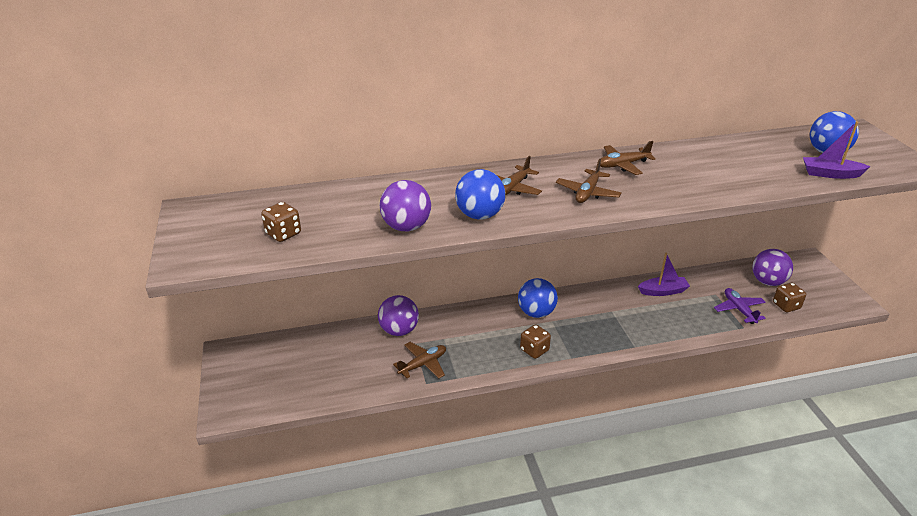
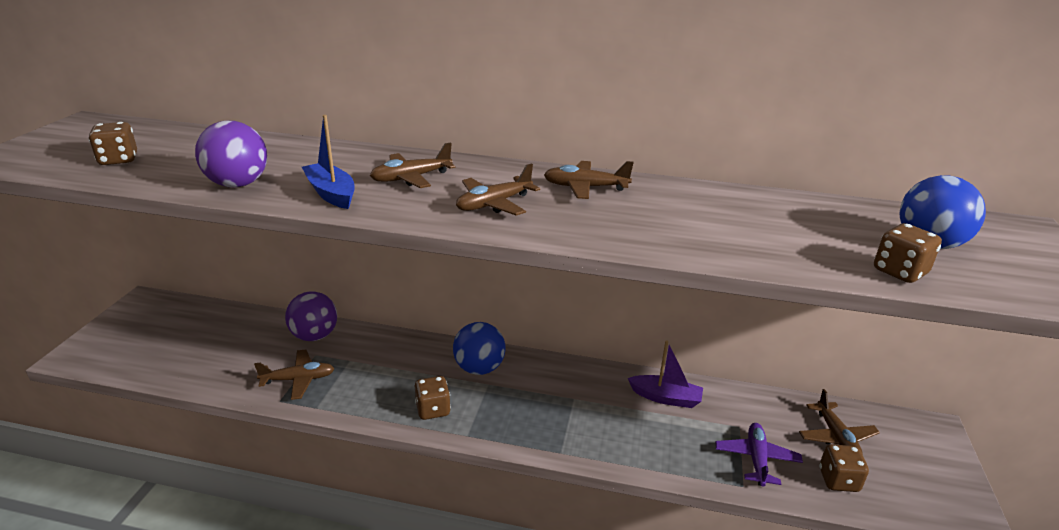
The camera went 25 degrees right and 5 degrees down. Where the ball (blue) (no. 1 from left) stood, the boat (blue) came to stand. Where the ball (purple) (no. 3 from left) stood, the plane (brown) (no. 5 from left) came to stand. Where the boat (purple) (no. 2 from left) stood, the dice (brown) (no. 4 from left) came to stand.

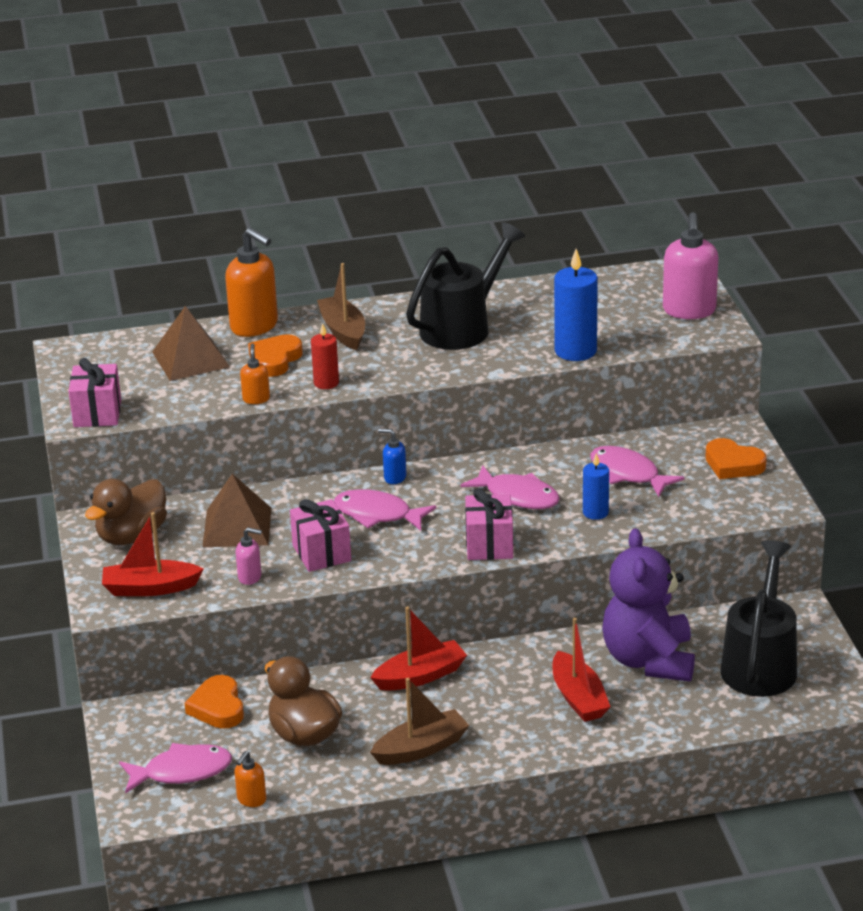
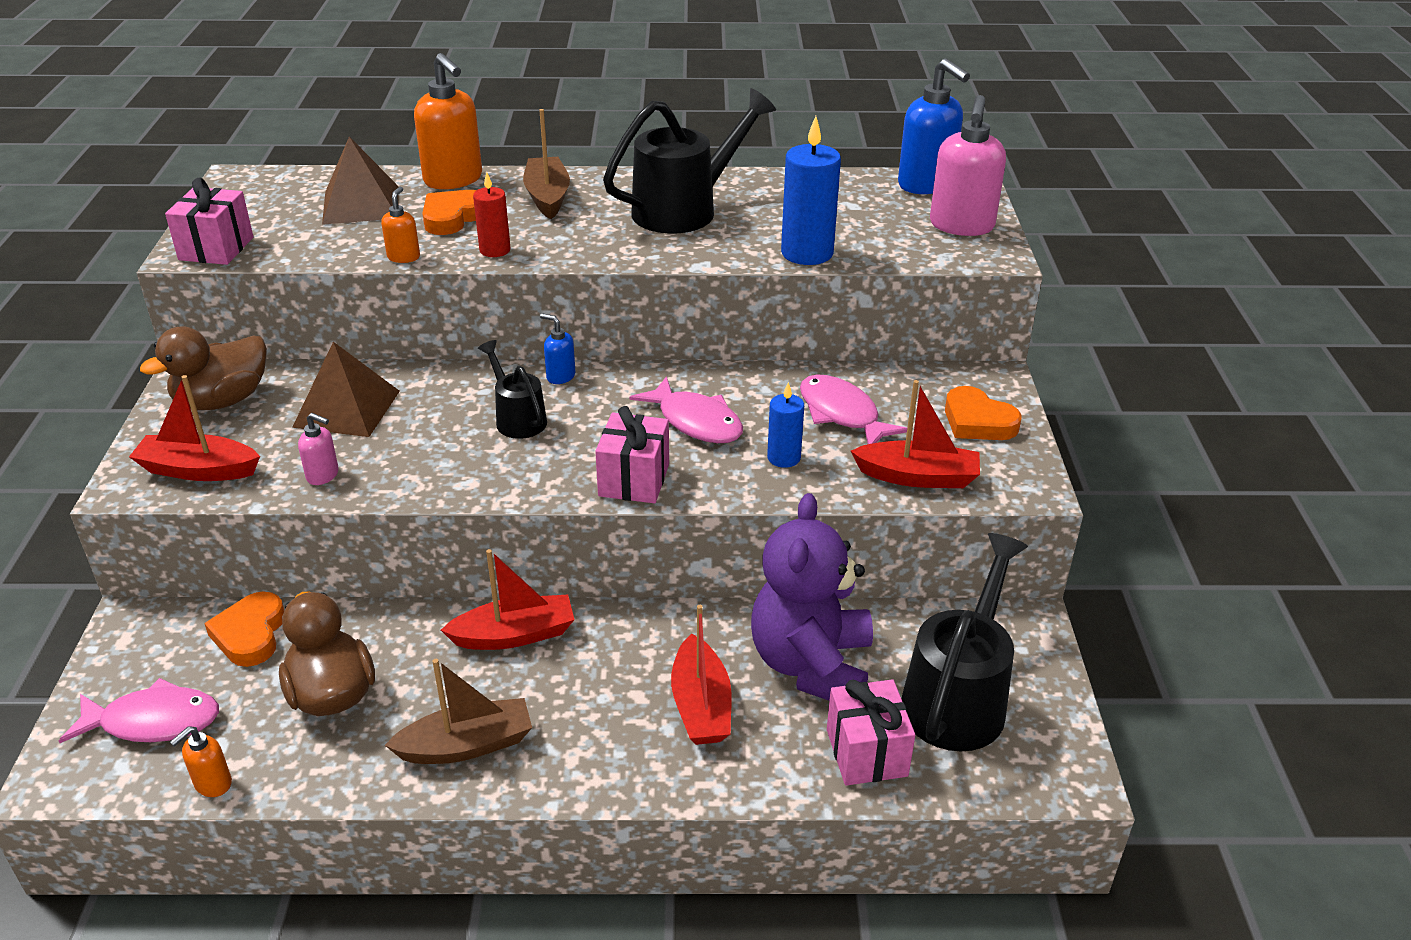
The camera went 10 degrees right and 5 degrees up. The second view gained the boat (red) (no. 4 from left). The second view gained the soap dispenser (blue) (no. 2 from left). The gift (pink) (no. 2 from left in the first image) ended up elsewhere. Where the fish (pink) (no. 2 from left) stood, the watering can (black) (no. 1 from left) came to stand.

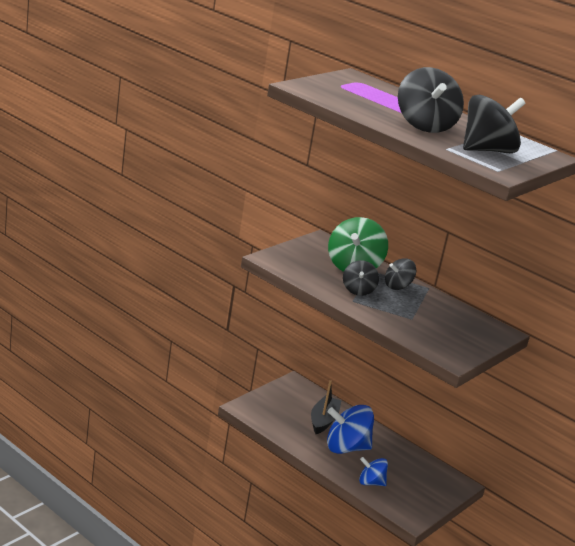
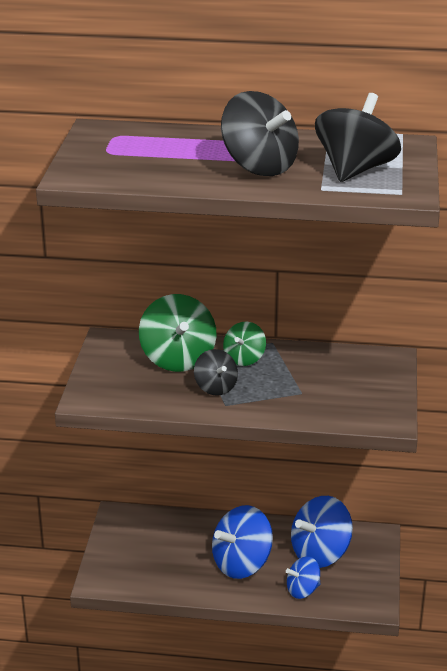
The camera went 30 degrees left and 5 degrees up. The second view lost the boat (black). The second view gained the spinning top (blue) (no. 3 from left). What was the spinning top (black) (no. 2 from left) turned into the spinning top (green) (no. 2 from left).

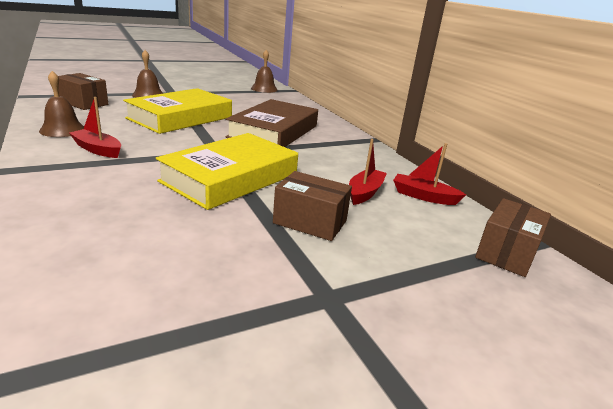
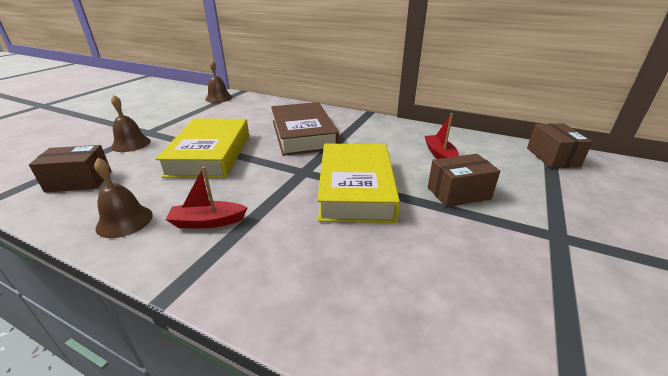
The camera went 35 degrees left and 5 degrees up. The second view lost the boat (red) (no. 3 from left).

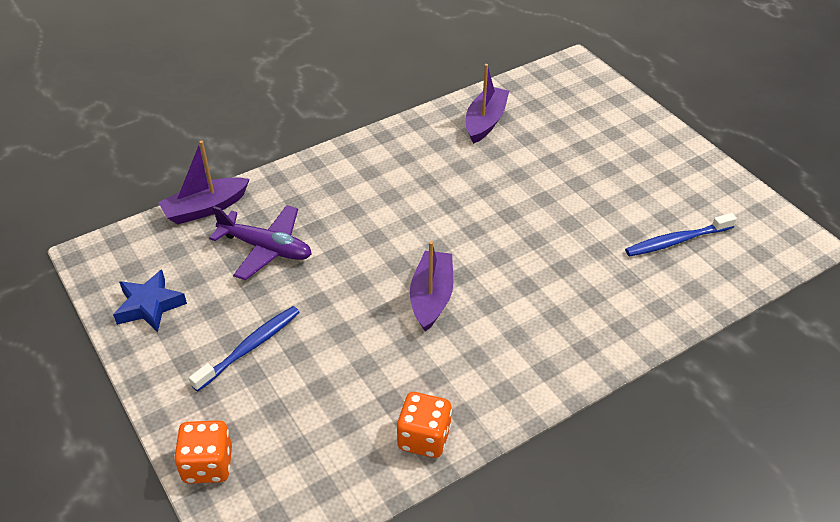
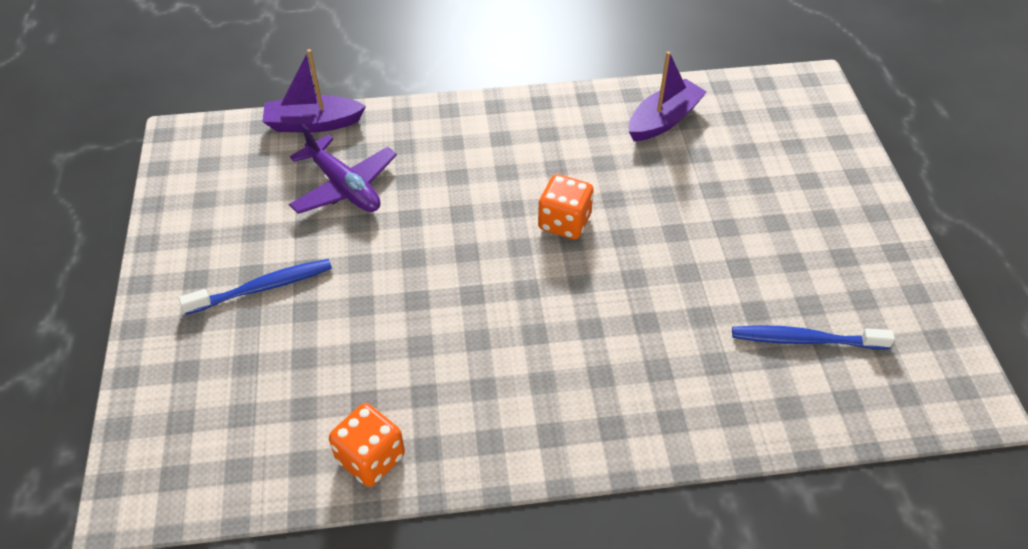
The camera went 25 degrees right and 5 degrees up. The second view lost the star (blue). The second view lost the boat (purple) (no. 2 from left). The dice (orange) (no. 1 from left in the first image) ended up elsewhere.

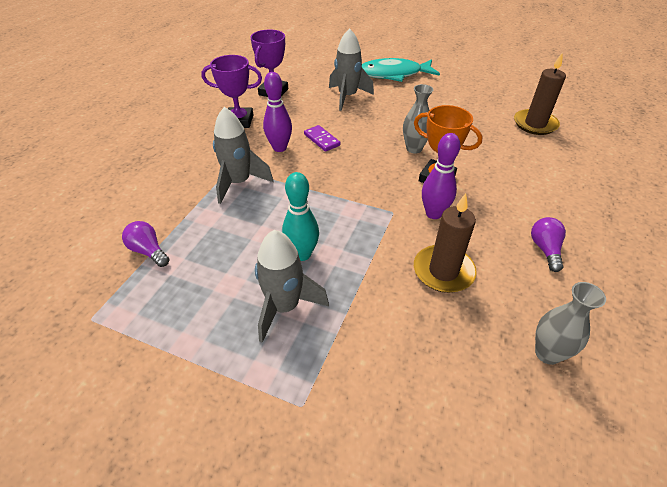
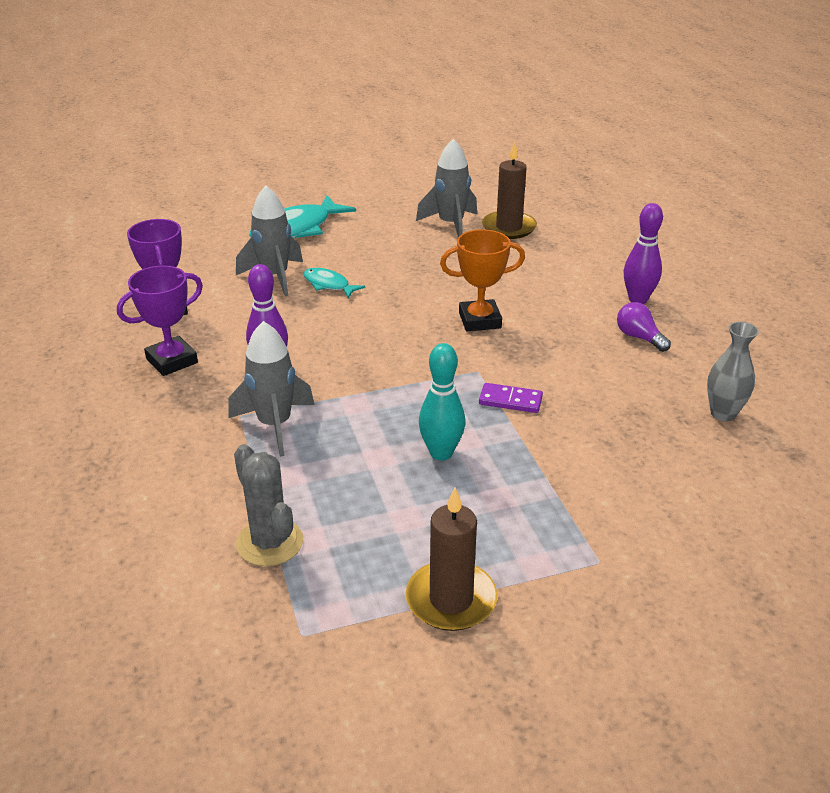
The camera went 40 degrees left and 10 degrees down. The second view lost the vase (grey) (no. 1 from left). The second view gained the fish (turquoise) (no. 2 from left). The rocket (grey) (no. 2 from left in the first image) ended up elsewhere. The domino (purple) ended up elsewhere. The candle (brown) (no. 1 from left) ended up elsewhere. The bowling pin (purple) (no. 2 from left) ended up elsewhere. Where the light bulb (purple) (no. 1 from left) stood, the cactus (grey) came to stand.

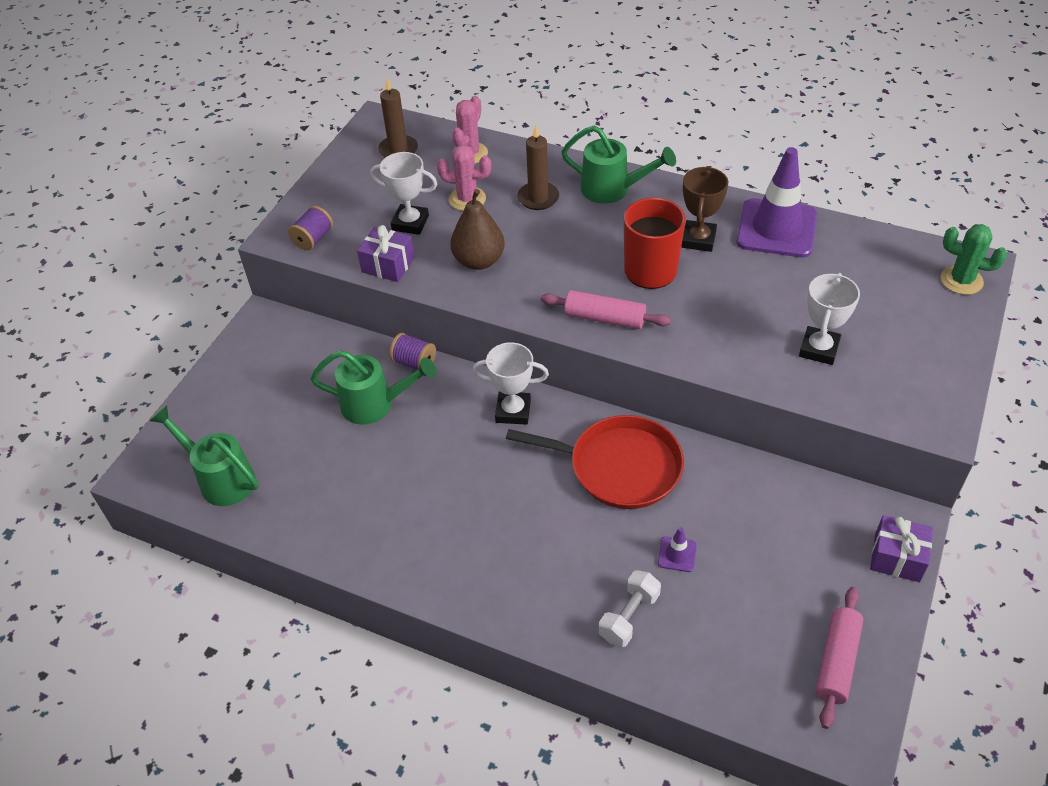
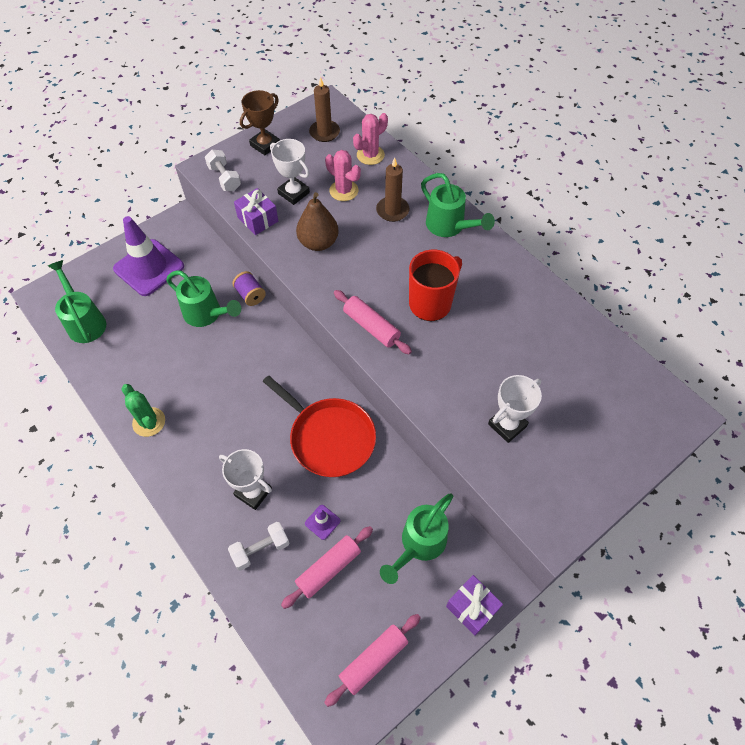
The camera went 25 degrees right and 10 degrees up. The second view gained the rolling pin (pink) (no. 1 from left). The second view gained the watering can (green) (no. 3 from left). The trophy (white) (no. 2 from left in the first image) ended up elsewhere. The trophy (brown) ended up elsewhere. The traffic cone (purple) (no. 2 from left in the first image) ended up elsewhere. The cactus (green) ended up elsewhere. Where the spool (purple) (no. 1 from left) stood, the dumbbell (white) (no. 1 from left) came to stand.

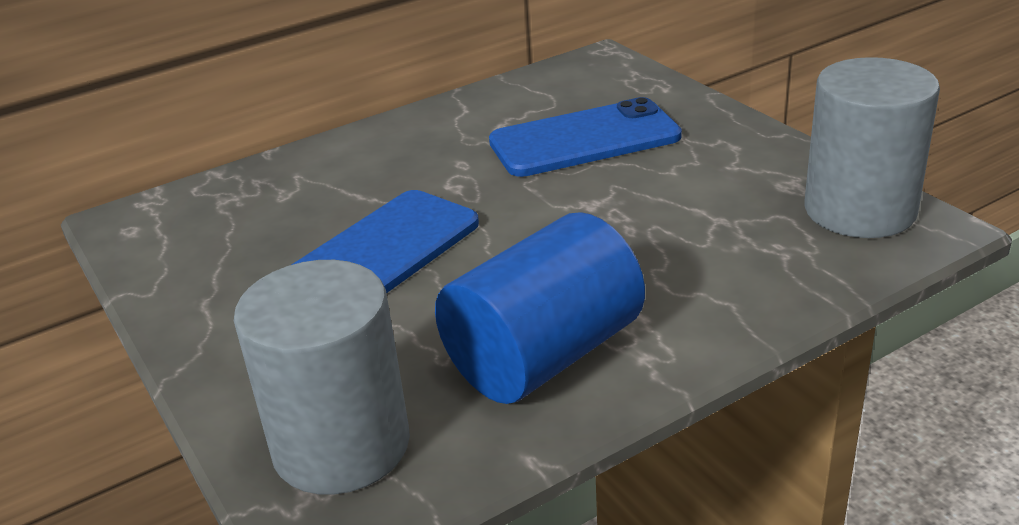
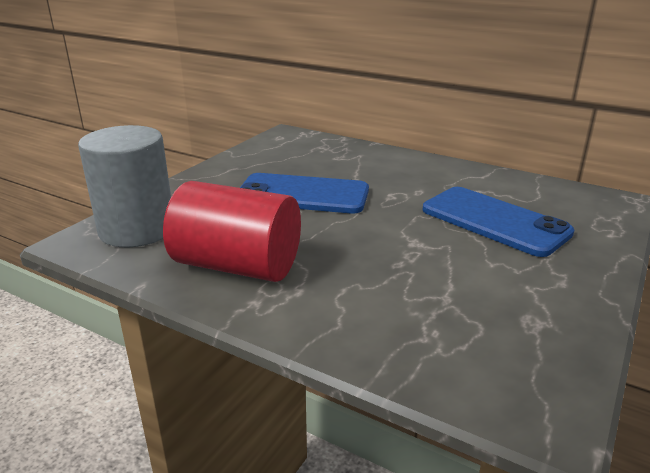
The camera went 60 degrees right and 5 degrees down. The second view lost the cylinder (grey) (no. 2 from left). What was the cylinder (blue) turned into the cylinder (red).

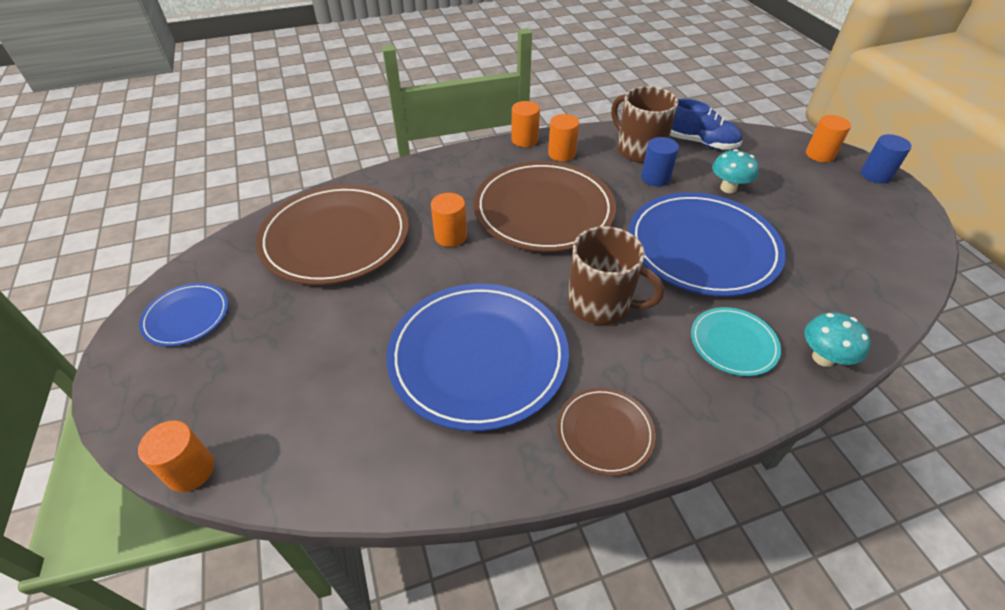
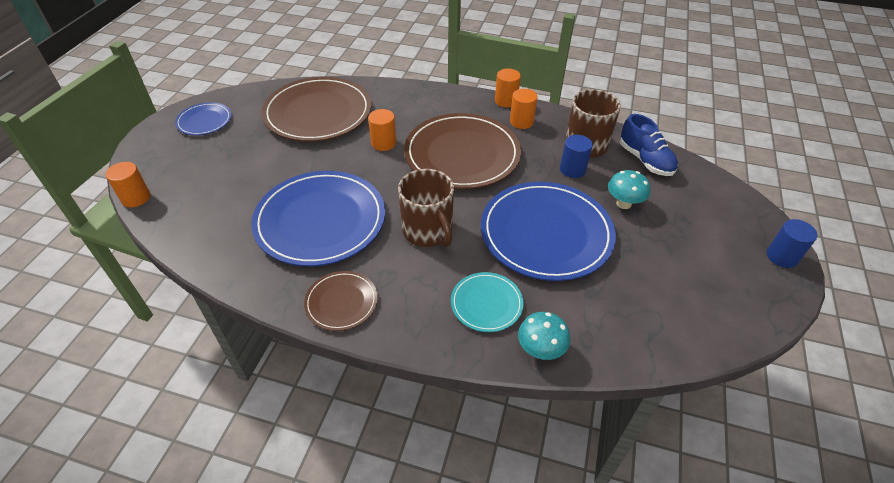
The camera went 35 degrees right and 0 degrees up. The second view lost the cylinder (orange) (no. 5 from left).

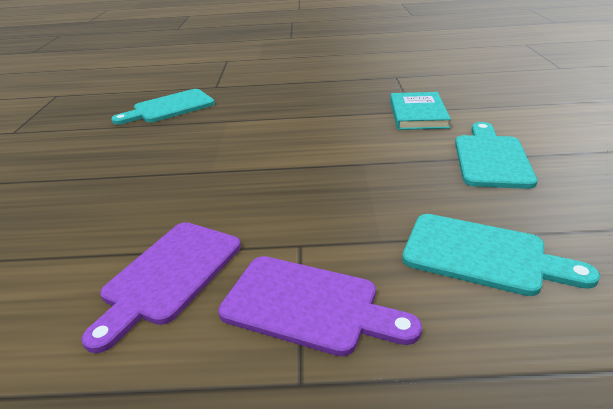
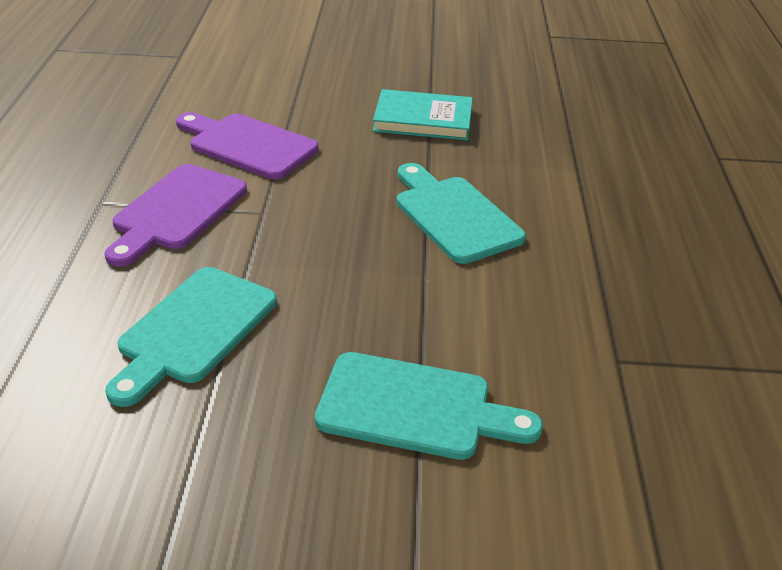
The camera went 90 degrees right and 5 degrees up. The cutting board (turquoise) (no. 1 from left in the first image) ended up elsewhere. The book (turquoise) ended up elsewhere.

